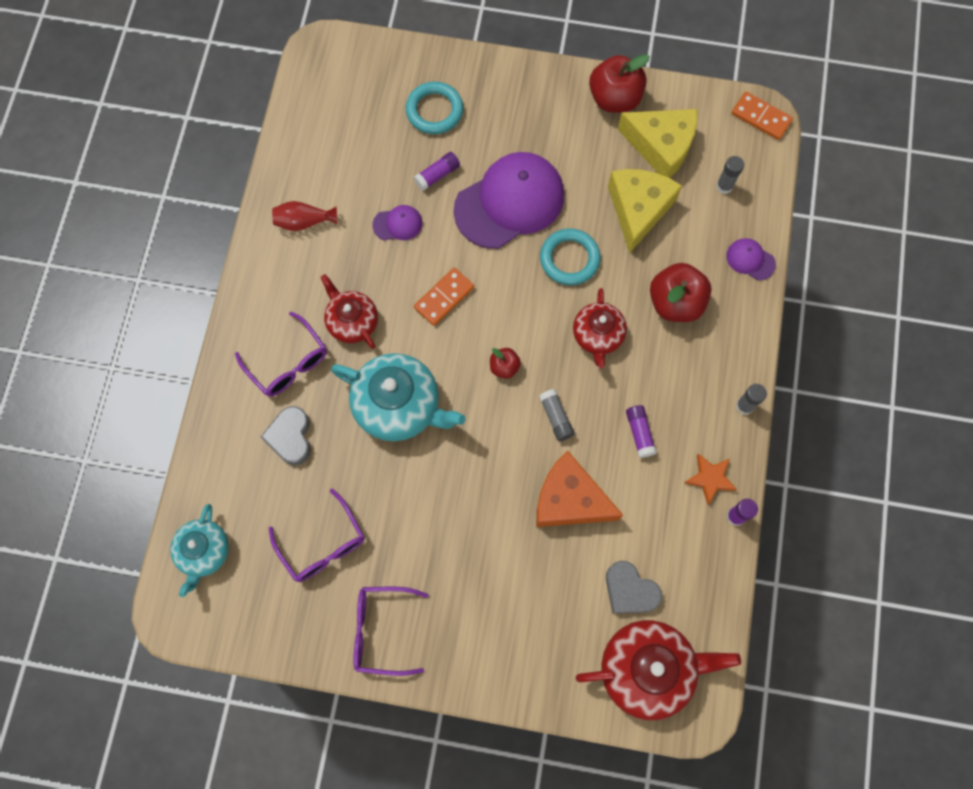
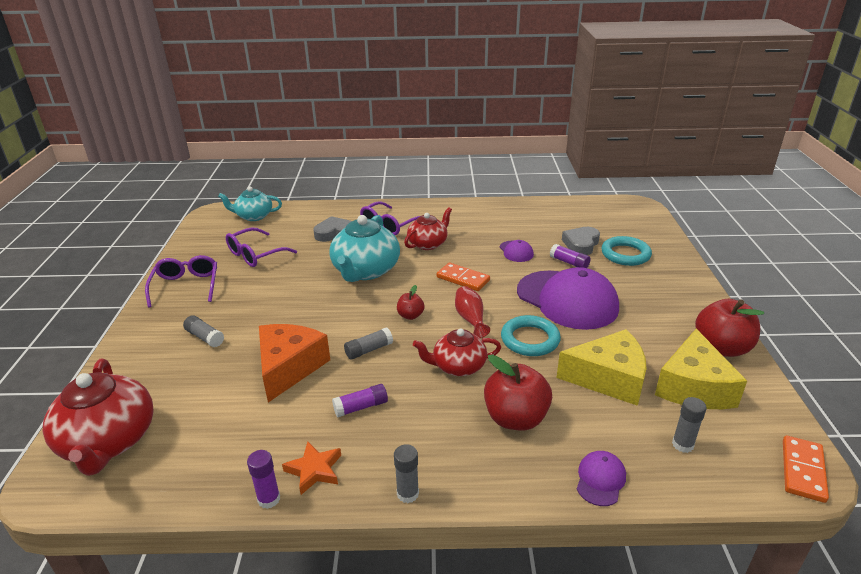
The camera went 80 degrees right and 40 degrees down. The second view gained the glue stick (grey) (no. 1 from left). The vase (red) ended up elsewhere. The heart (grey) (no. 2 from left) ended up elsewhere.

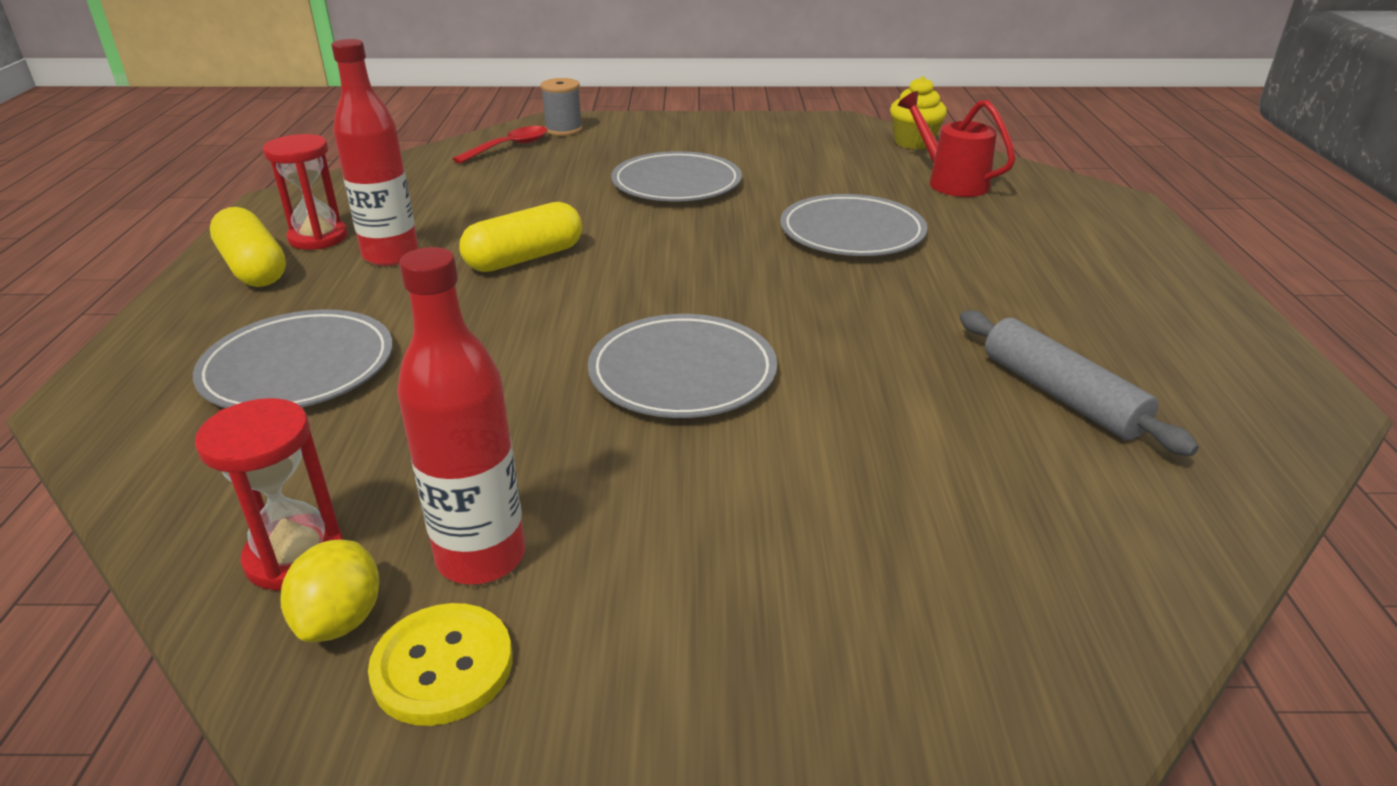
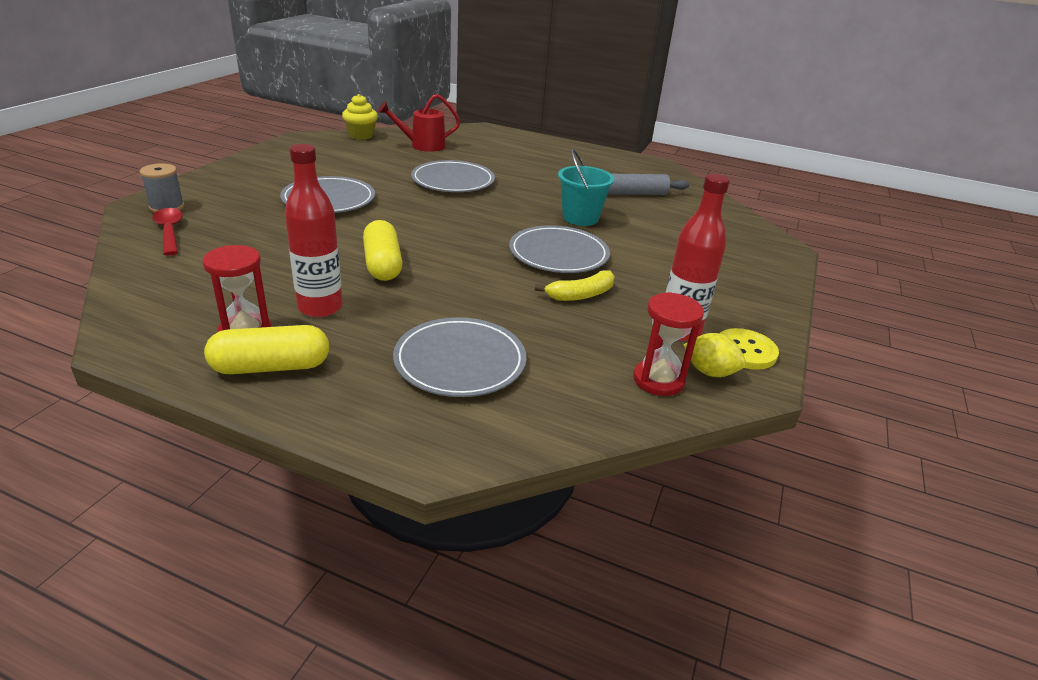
The camera went 70 degrees left and 0 degrees up. The second view gained the banana (yellow). The second view gained the bucket (turquoise).

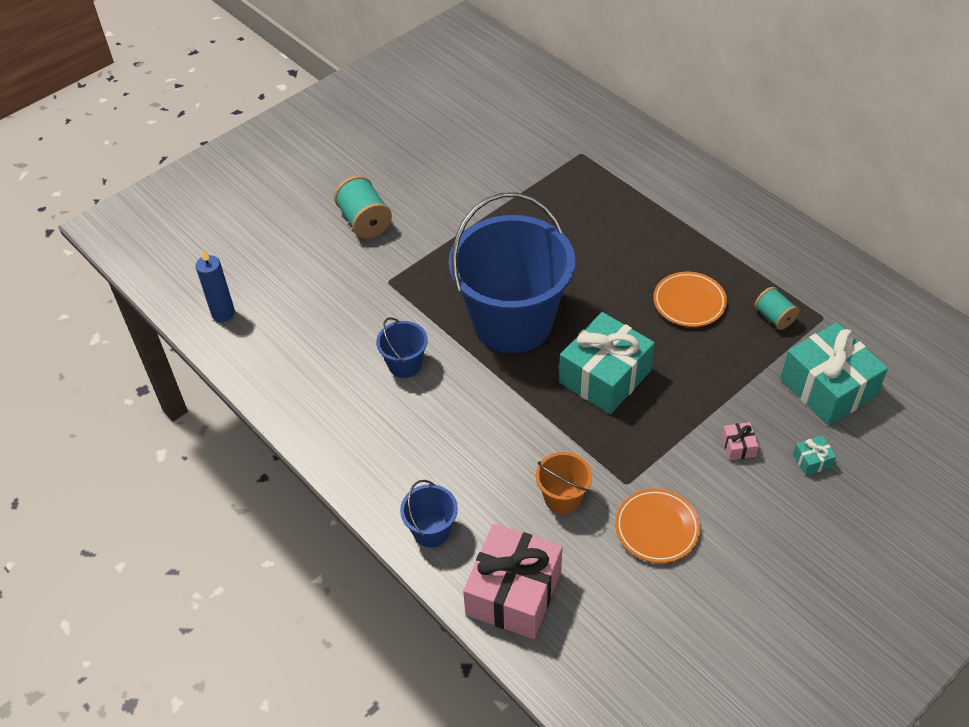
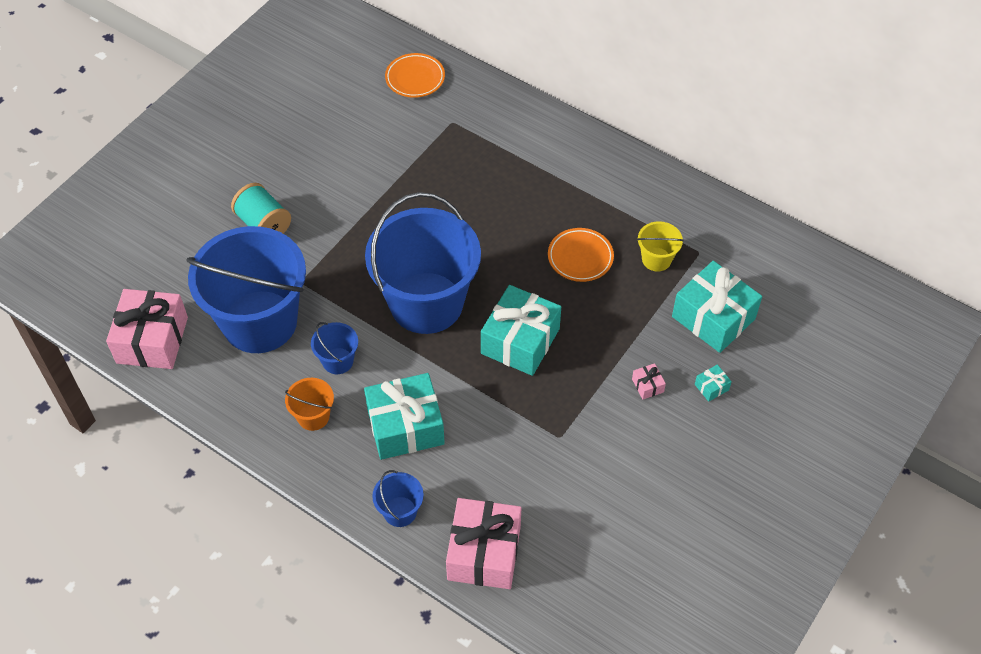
The camera went 15 degrees left and 5 degrees up. The second view gained the bucket (blue) (no. 1 from left). The second view gained the gift (turquoise) (no. 1 from left). The bucket (orange) ended up elsewhere. The plate (orange) (no. 1 from left) ended up elsewhere. Where the candle (blue) stood, the gift (pink) (no. 1 from left) came to stand. Where the spool (turquoise) (no. 2 from left) stood, the bucket (yellow) came to stand.

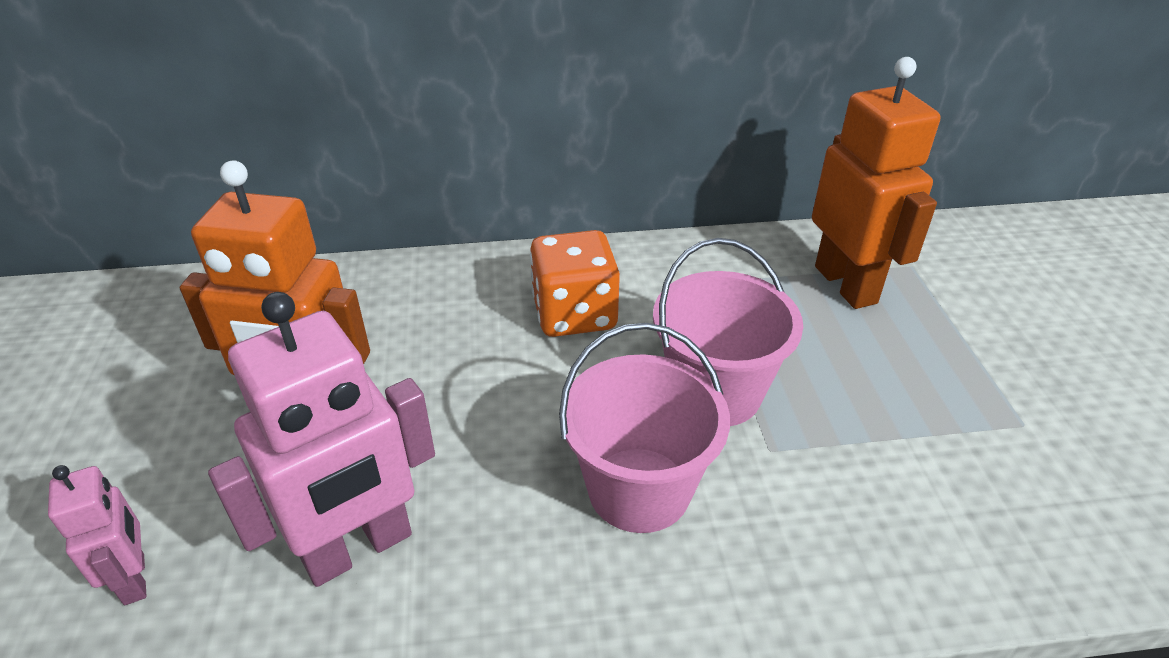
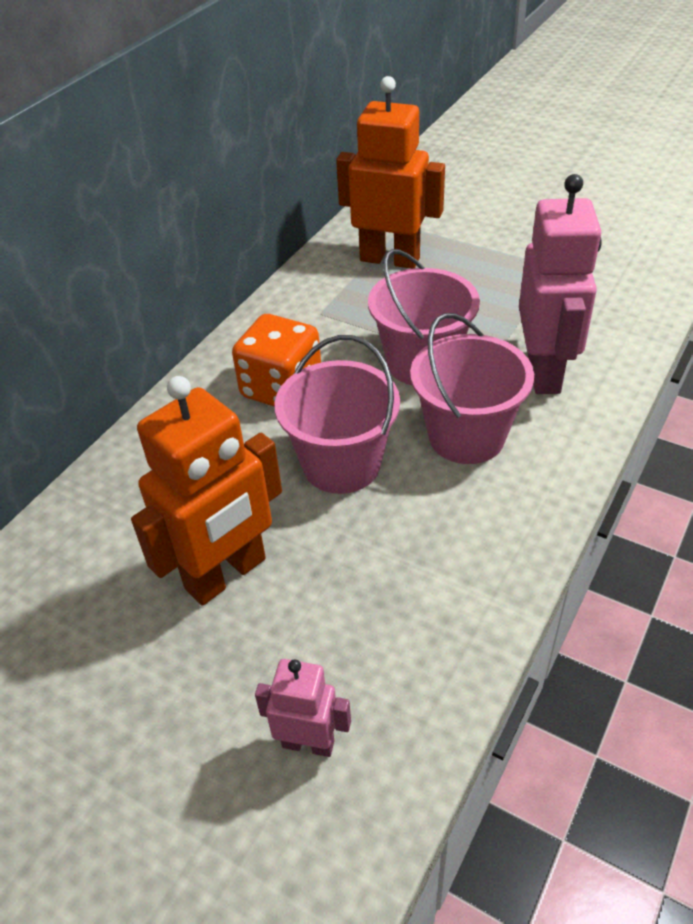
The camera went 50 degrees left and 5 degrees up. The second view gained the bucket (pink) (no. 1 from left). The robot (pink) (no. 2 from left) ended up elsewhere.

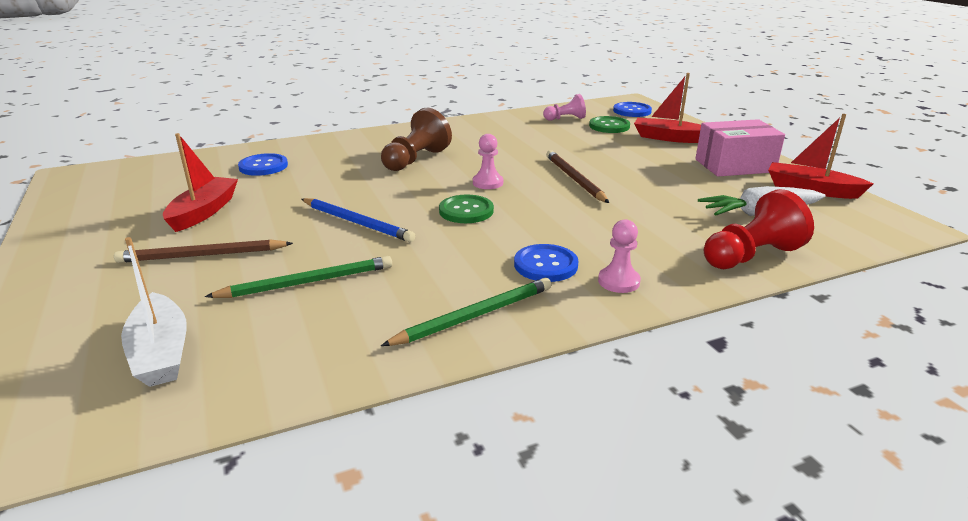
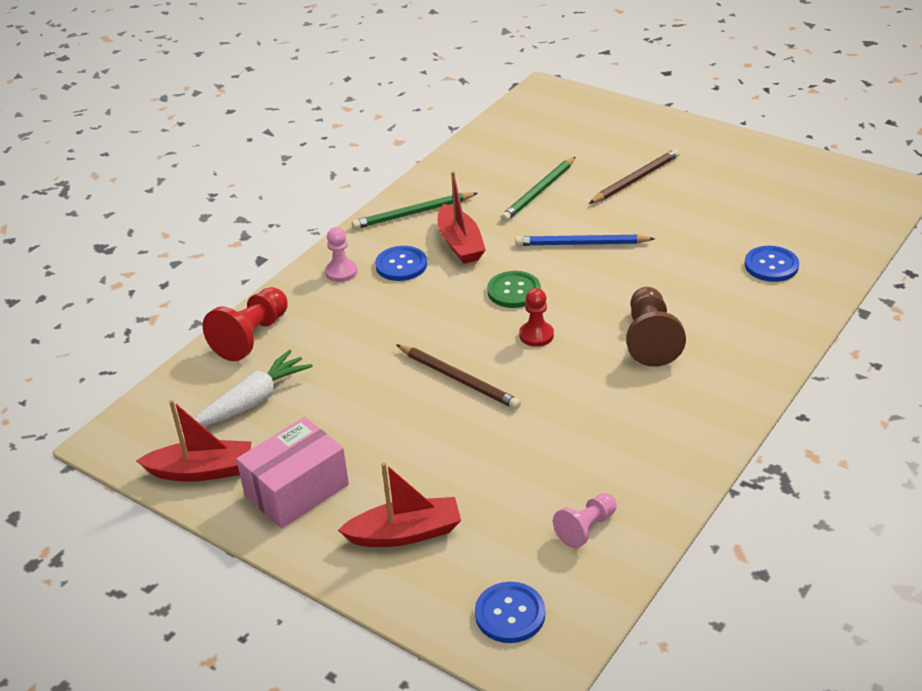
The camera went 150 degrees right and 10 degrees up. The second view lost the boat (white). The second view lost the button (green) (no. 2 from left). The boat (red) (no. 1 from left in the first image) ended up elsewhere. What was the pawn (pink) (no. 1 from left) turned into the pawn (red) (no. 2 from left). The pencil (green) (no. 2 from left in the first image) ended up facing another way, 45 degrees clockwise from before.

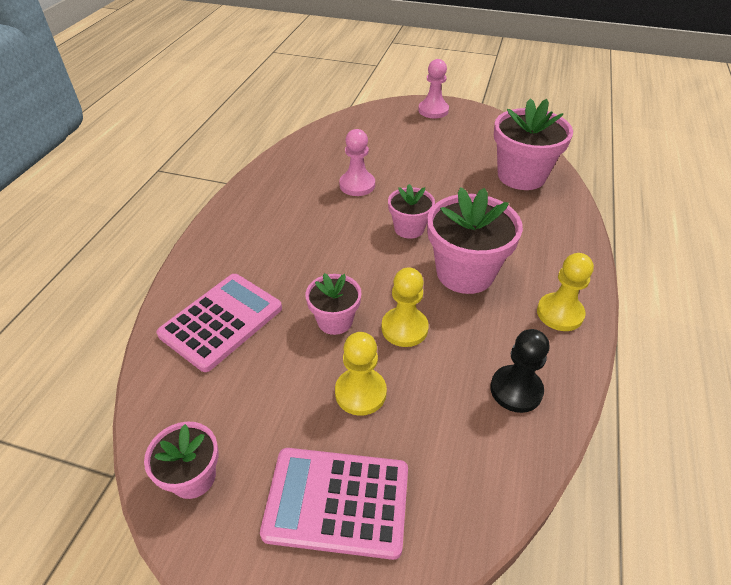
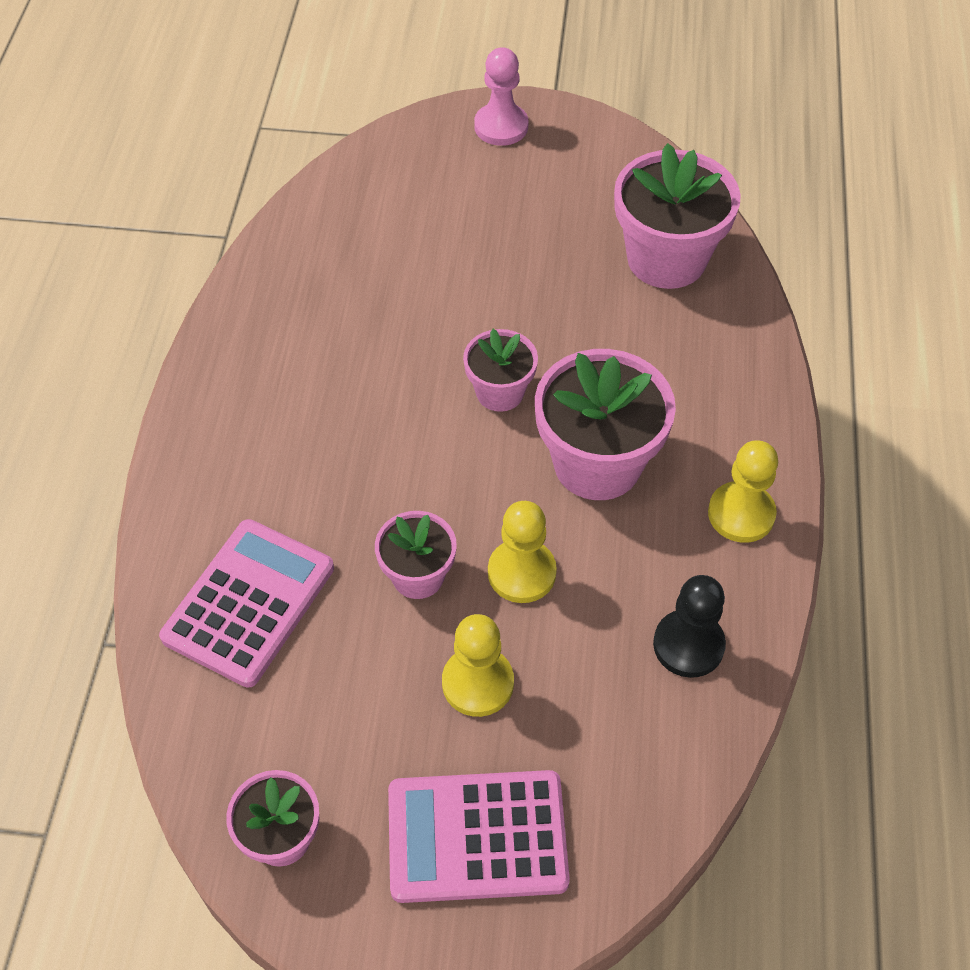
The camera went 10 degrees left and 10 degrees up. The second view lost the pawn (pink) (no. 1 from left).

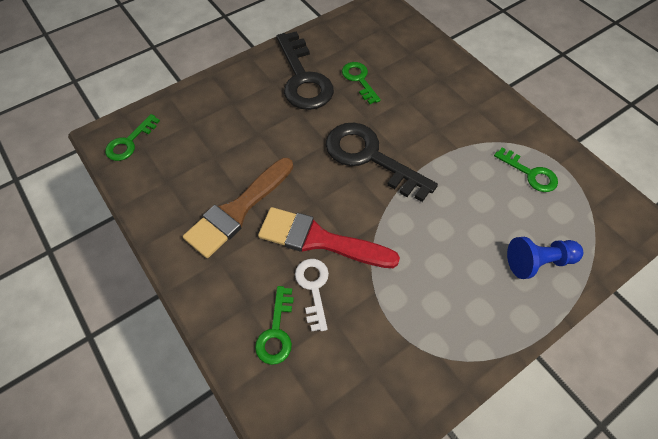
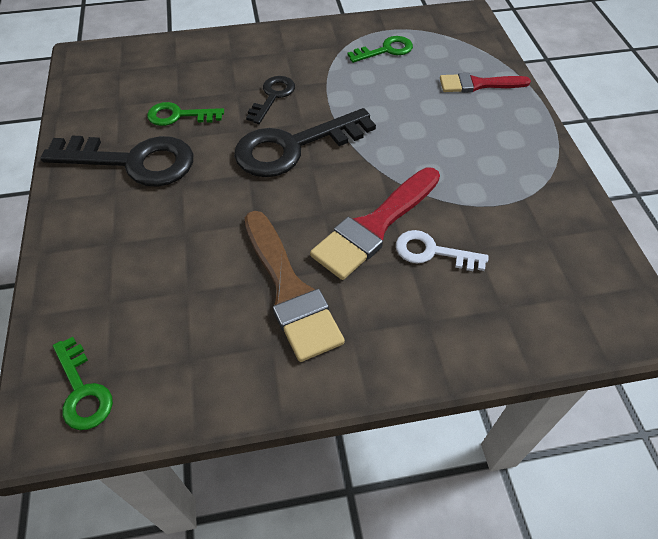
The camera went 65 degrees left and 5 degrees down. The second view lost the key (green) (no. 2 from left). The second view gained the key (black) (no. 2 from left). Where the pawn (blue) stood, the brush (red) (no. 2 from left) came to stand.

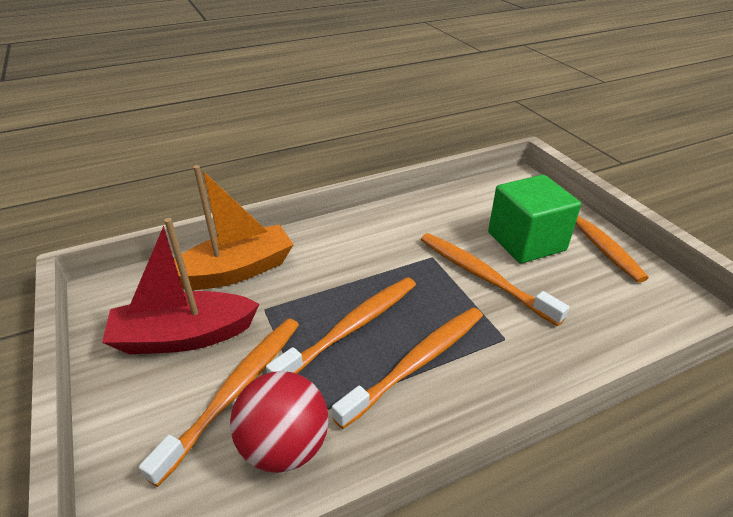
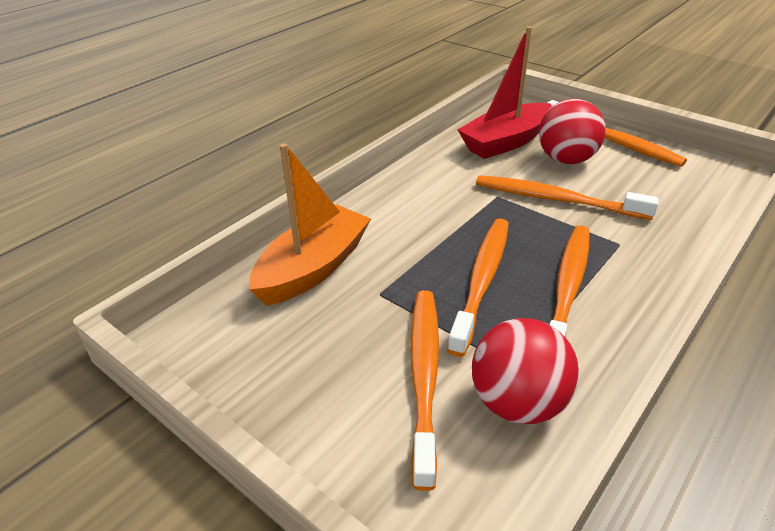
The camera went 25 degrees left and 0 degrees up. The boat (red) ended up elsewhere. Where the cube (green) stood, the ball (red) (no. 2 from left) came to stand.

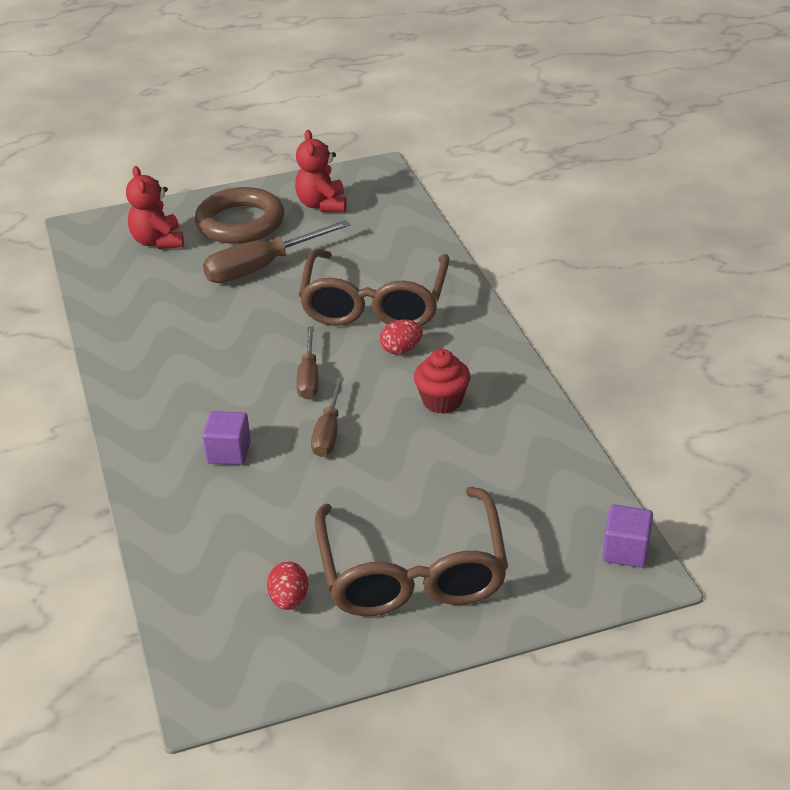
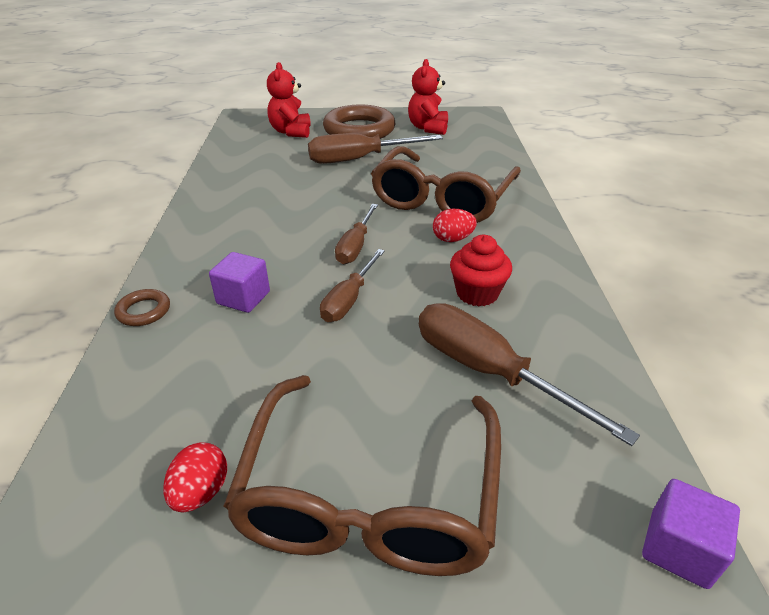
The camera went 15 degrees right and 0 degrees up. The second view gained the ring (brown) (no. 1 from left). The second view gained the screwdriver (brown) (no. 4 from left).

